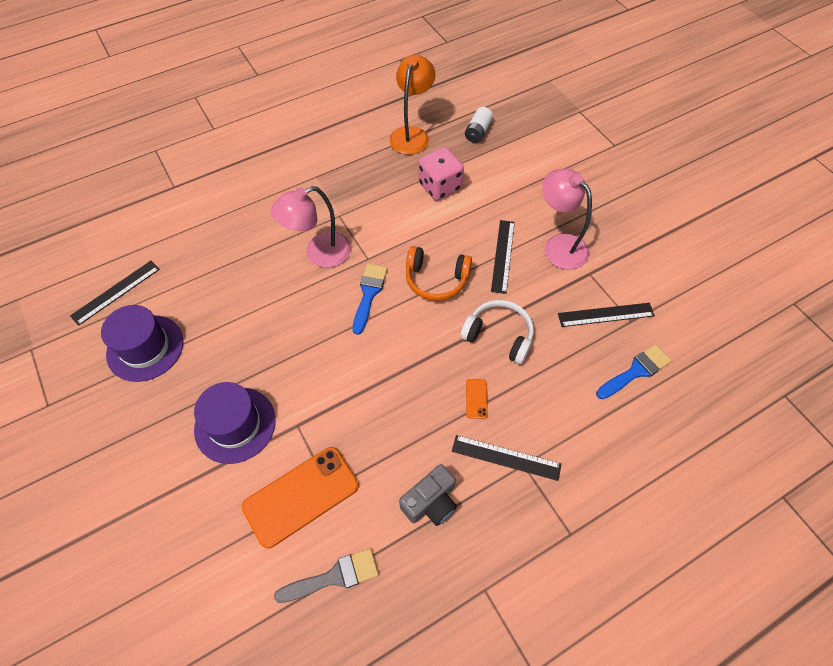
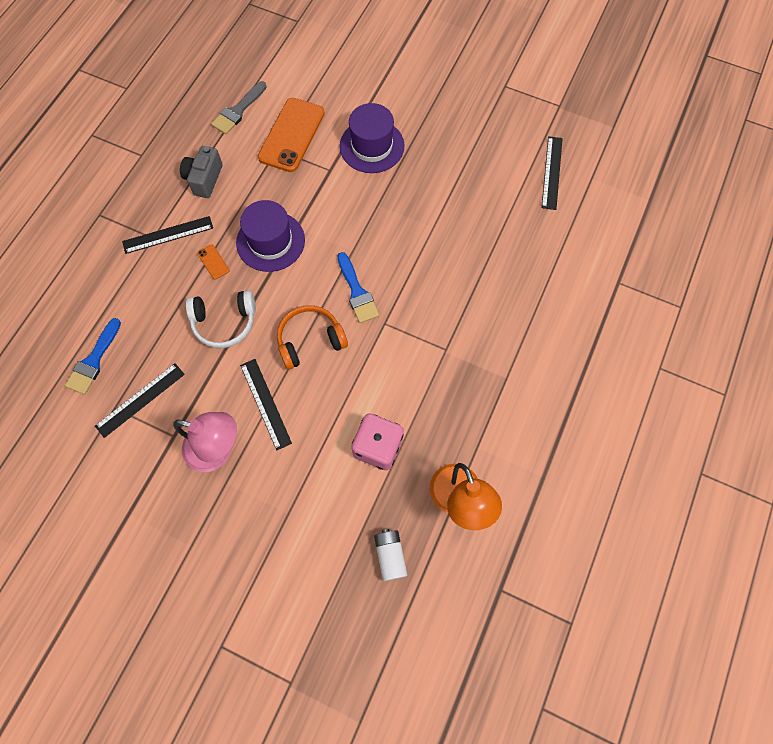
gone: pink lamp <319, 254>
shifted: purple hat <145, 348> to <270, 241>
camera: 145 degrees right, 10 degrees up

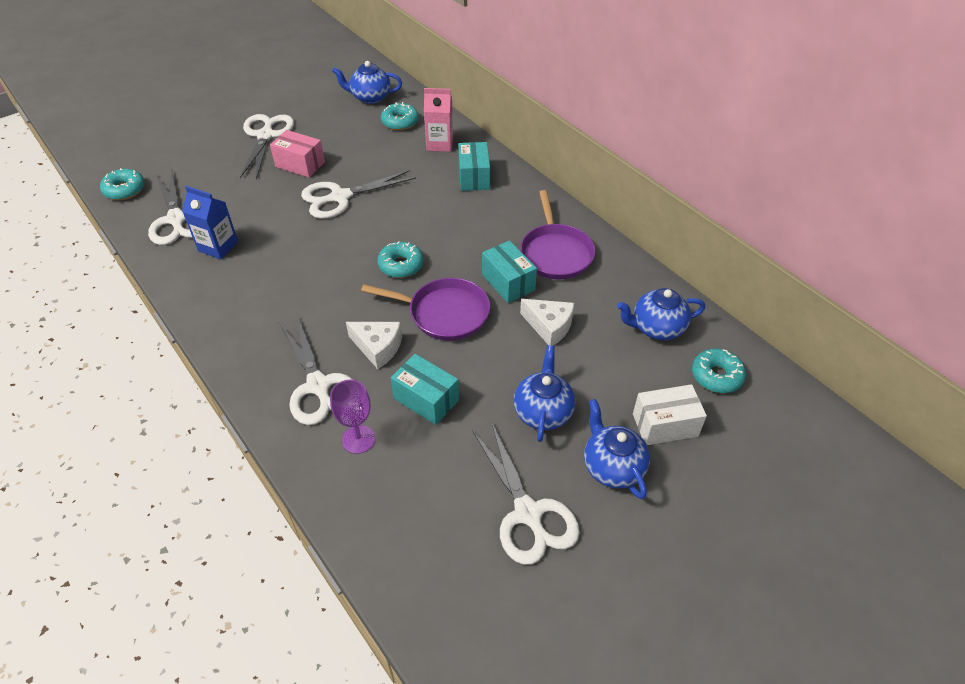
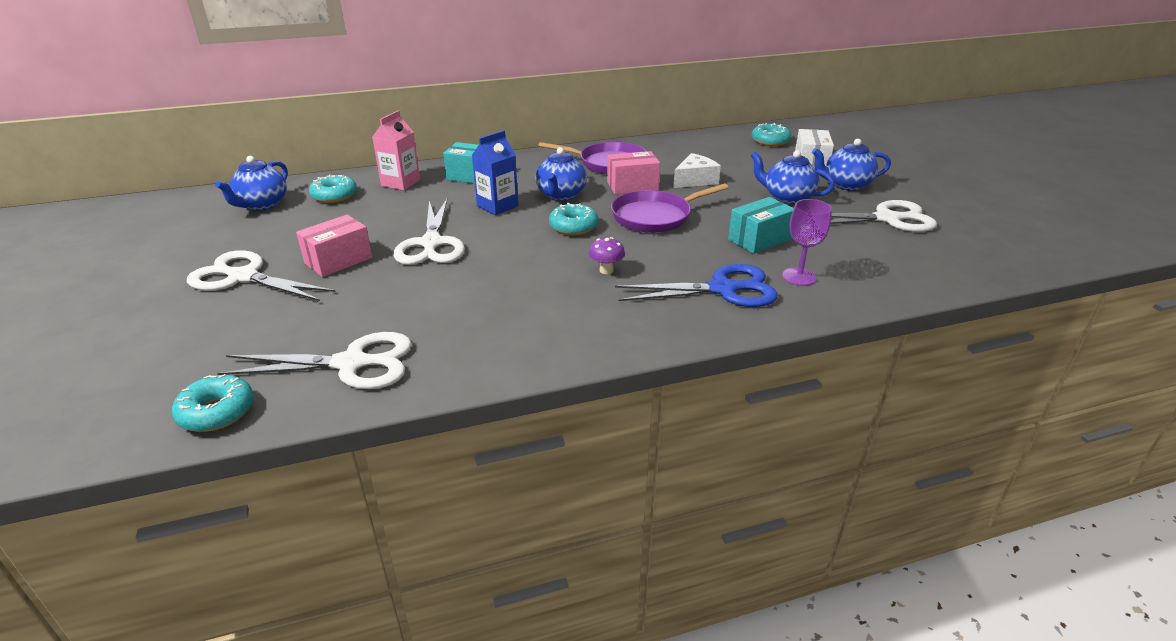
gone: white cheese <378, 347>
new: purple mushroom <606, 270>
shifted: blue carton <218, 246> to <497, 206>; blue teapot <656, 328> to <561, 195>
repainted: white scissors <318, 386> to blue scissors <723, 289>; turquoise box <508, 282> to pink box <632, 186>
rotated: purple pan <445, 313> = <655, 217> 150 degrees counterclockwise
camera: 70 degrees left, 15 degrees down

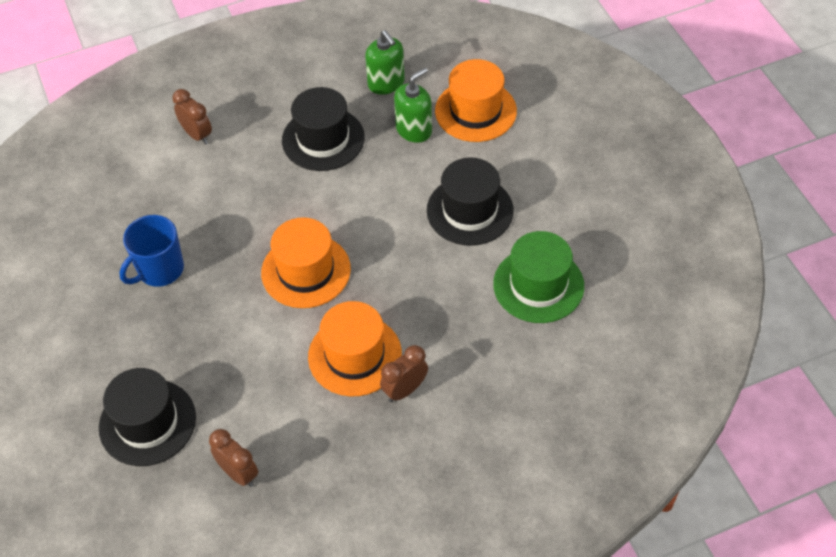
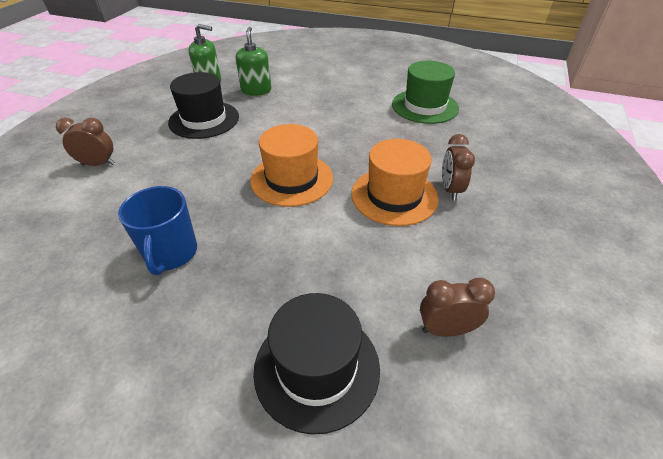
gone: black hat <470, 210>; orange hat <475, 111>
camera: 50 degrees left, 10 degrees down

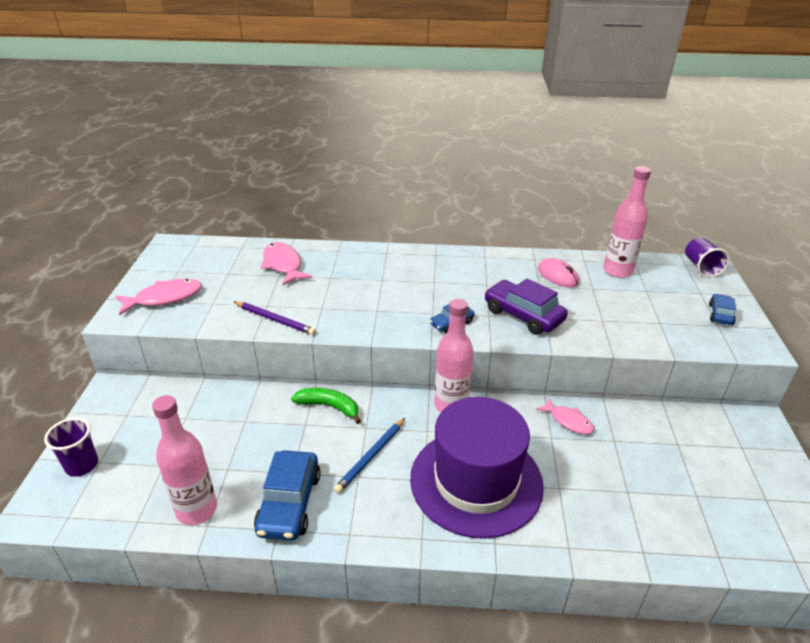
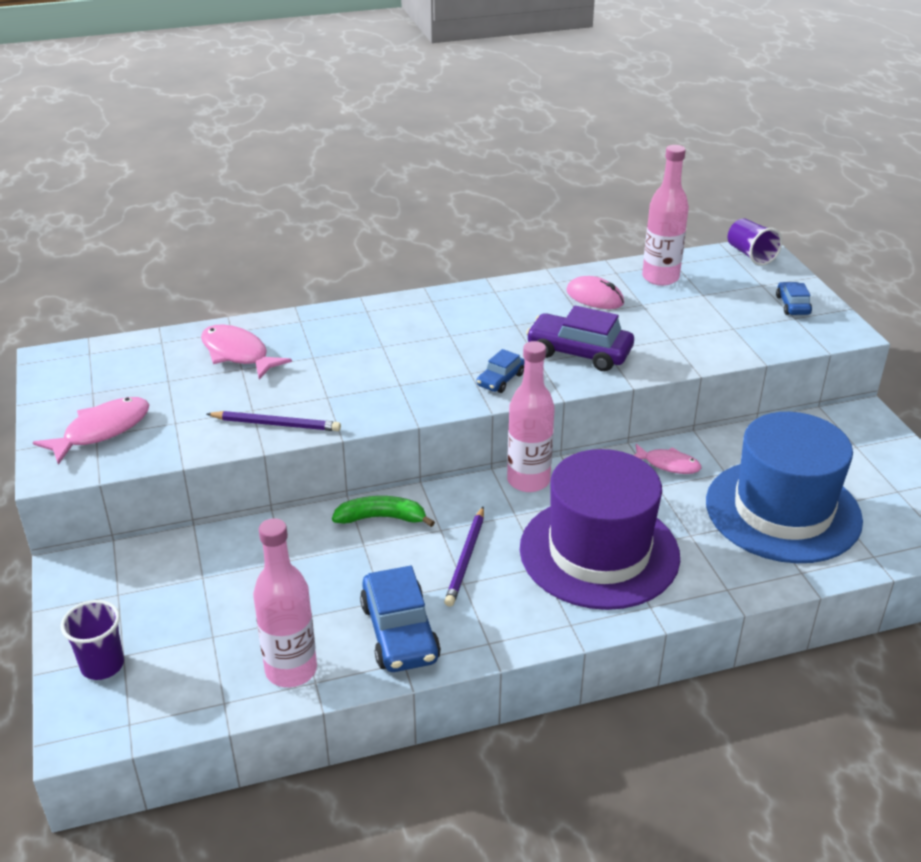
new: blue hat <783, 511>
repainted: blue pencil <371, 456> to purple pencil <466, 559>
camera: 20 degrees left, 0 degrees up

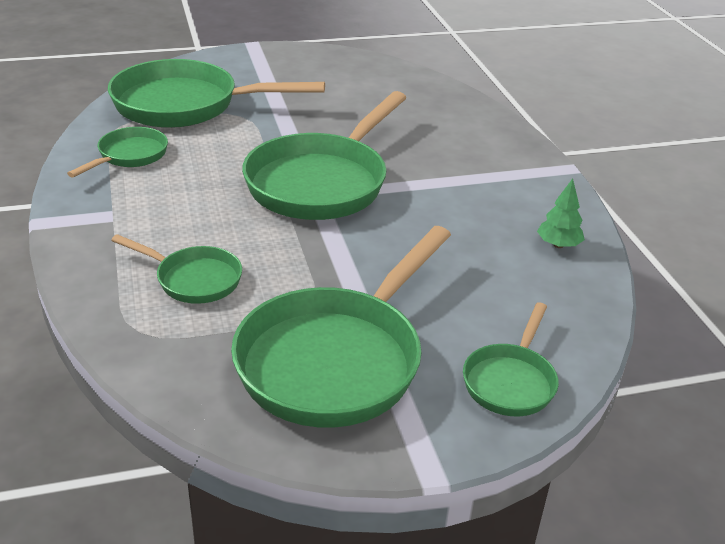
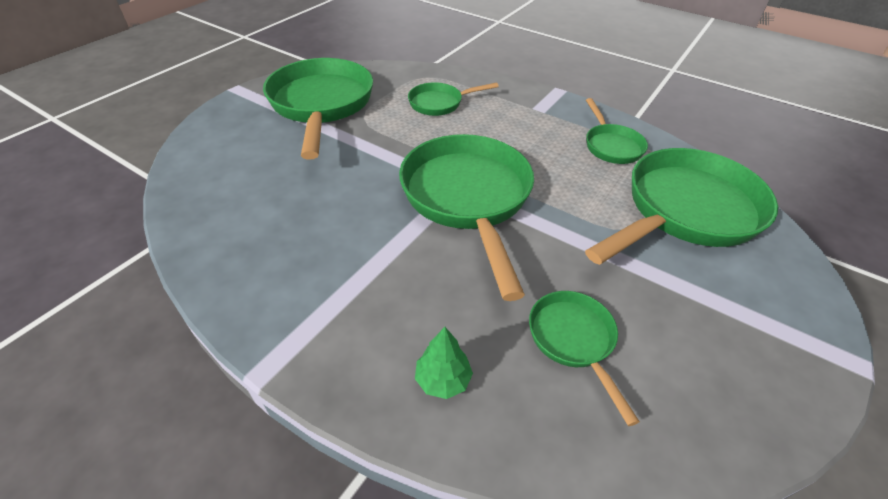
shifted: green pan <510, 381> to <574, 340>; green tree <558, 245> to <443, 380>
camera: 140 degrees right, 10 degrees up

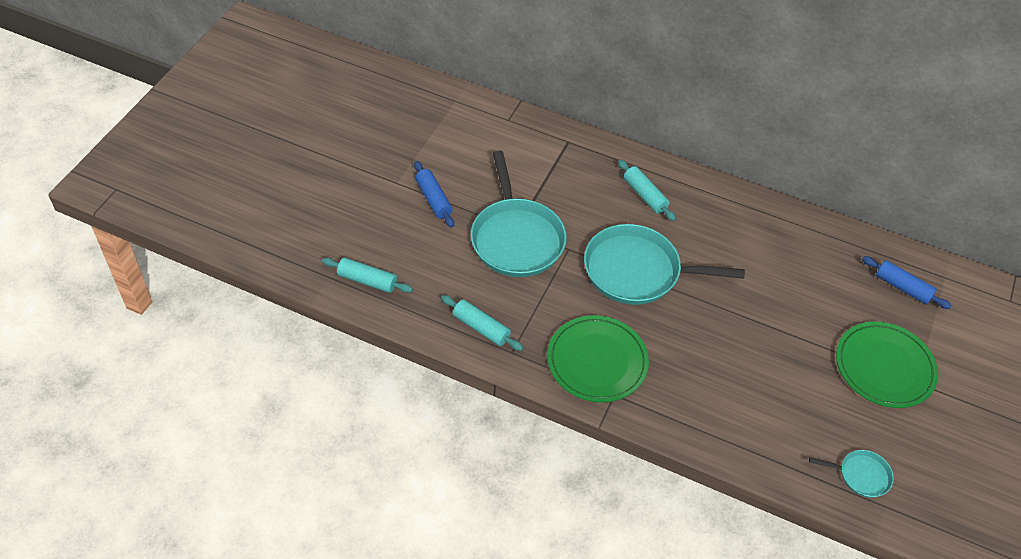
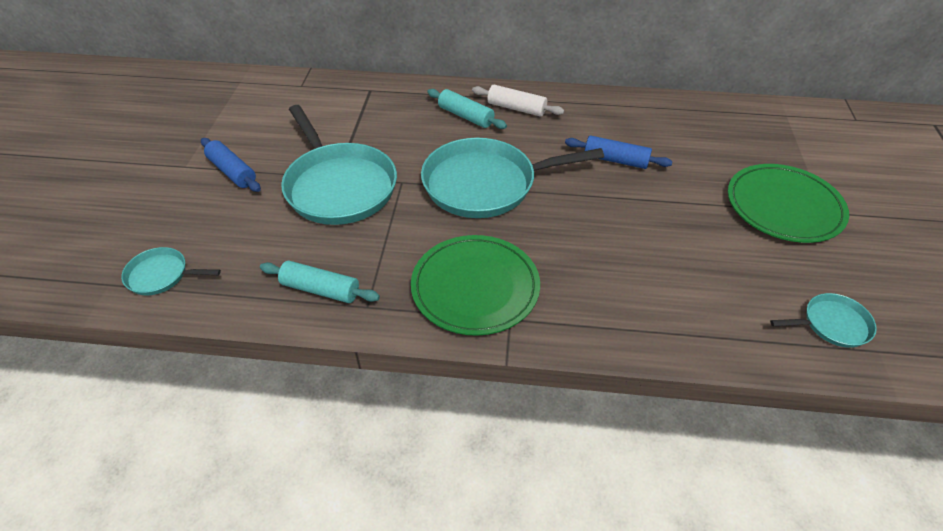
new: white rolling pin <516, 108>
shifted: blue rolling pin <902, 287> to <615, 160>
swapped: turquoise rolling pin <367, 280> to turquoise pan <161, 275>
camera: 15 degrees left, 5 degrees down

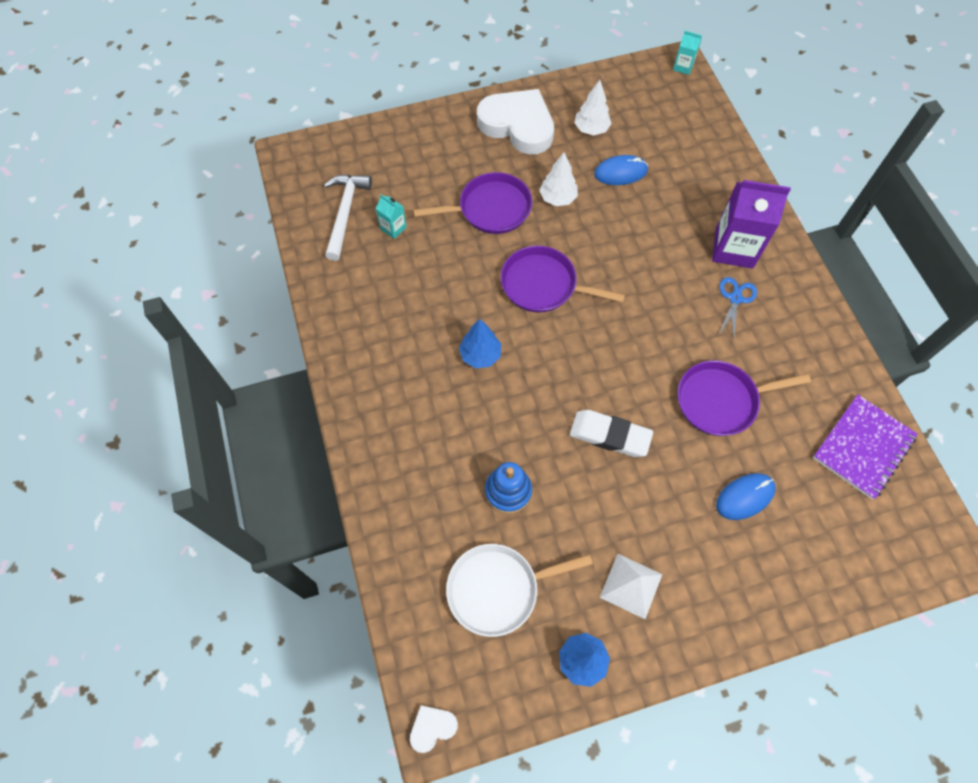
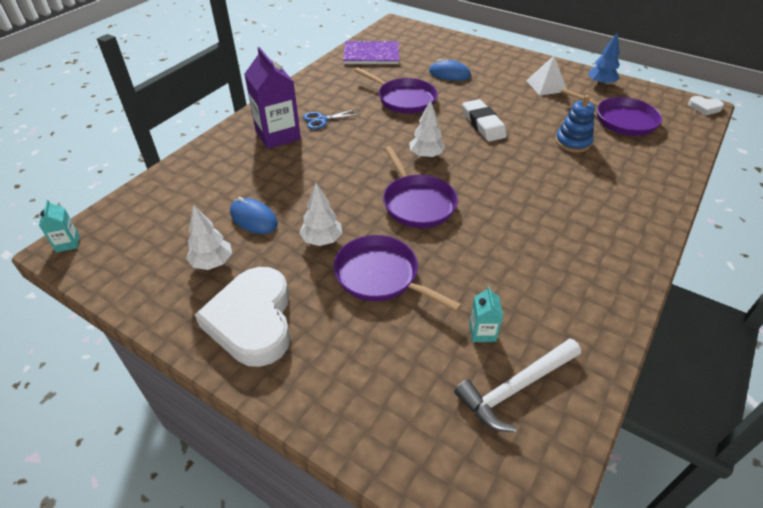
gone: blue tree <480, 355>
new: white tree <426, 155>
repainted: white pan <497, 589> to purple pan <621, 120>
camera: 130 degrees left, 20 degrees down

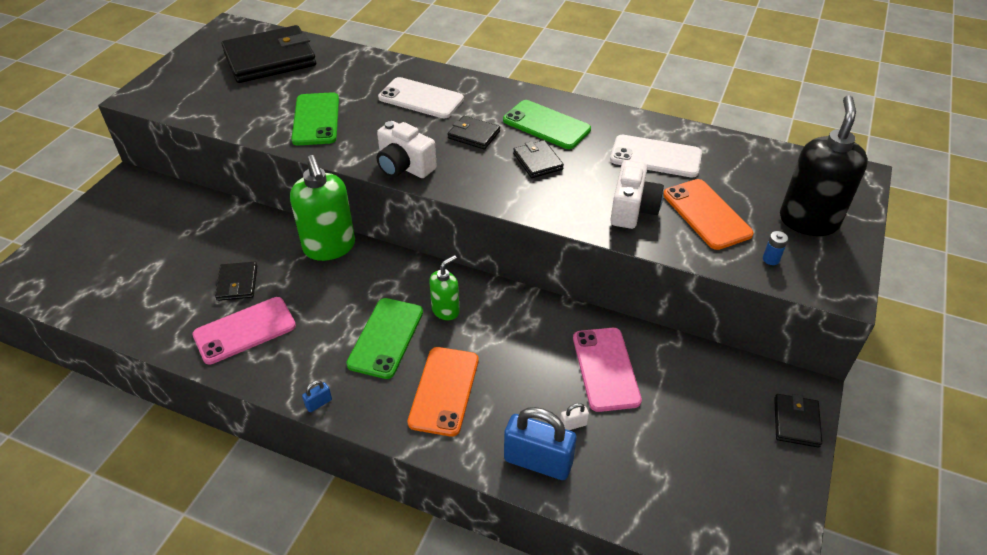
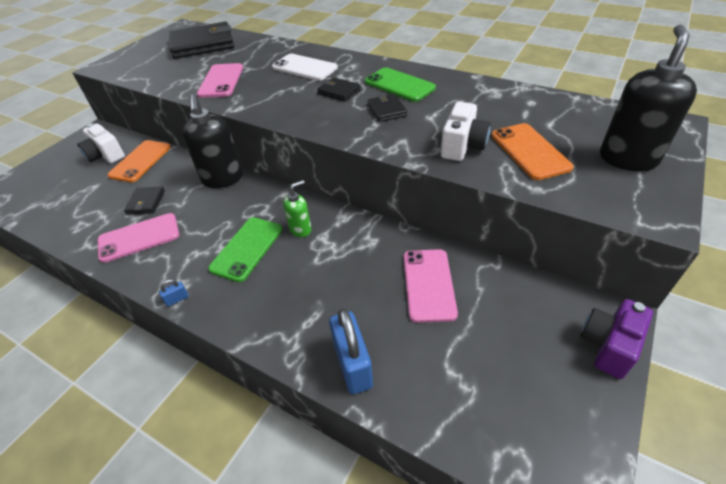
gone: white padlock <573, 424>; white phone <655, 157>; blue battery <771, 259>
shifted: white camera <404, 167> to <106, 155>; orange phone <444, 391> to <140, 161>
swapped: black wallet <796, 422> to purple camera <608, 345>
repainted: green soap dispenser <329, 247> to black soap dispenser <223, 179>; green phone <316, 119> to pink phone <221, 81>
rotated: blue padlock <538, 461> = <353, 365> 45 degrees clockwise
camera: 10 degrees right, 0 degrees up

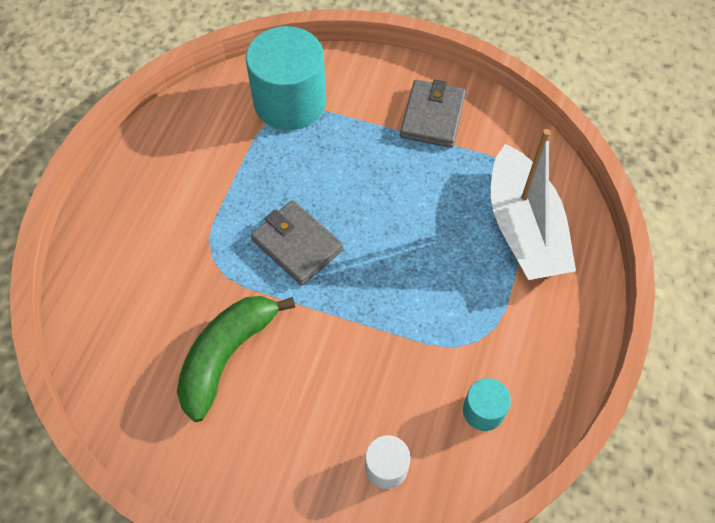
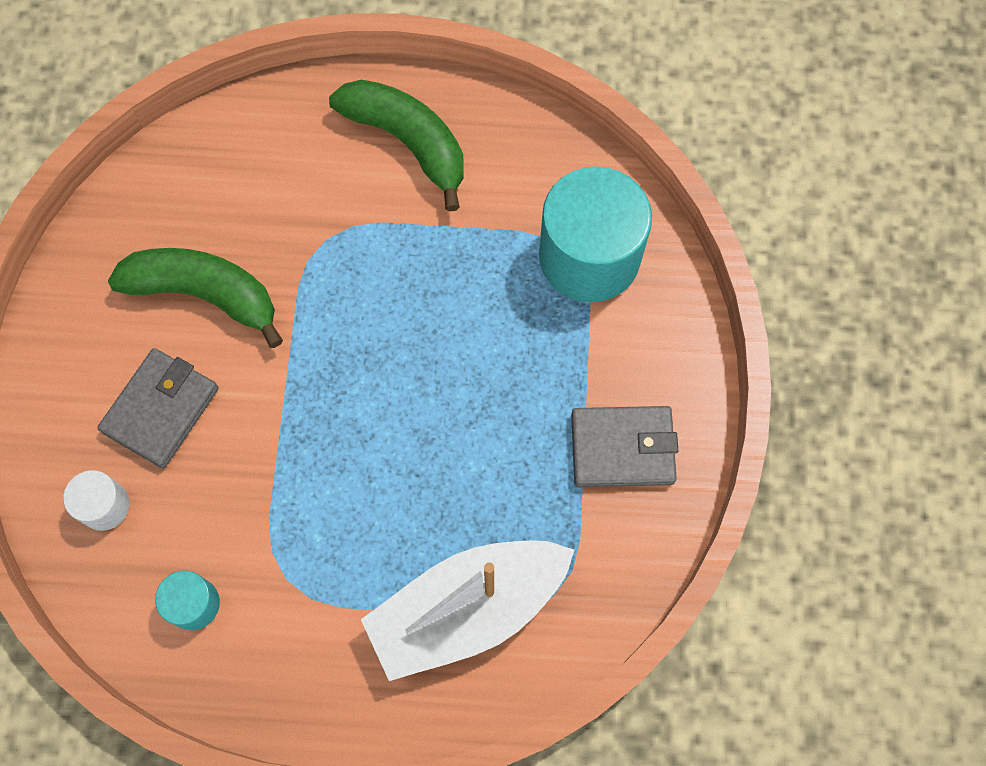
new: green banana <407, 142>
shifted: grey wallet <297, 245> to <161, 410>
camera: 75 degrees right, 10 degrees up

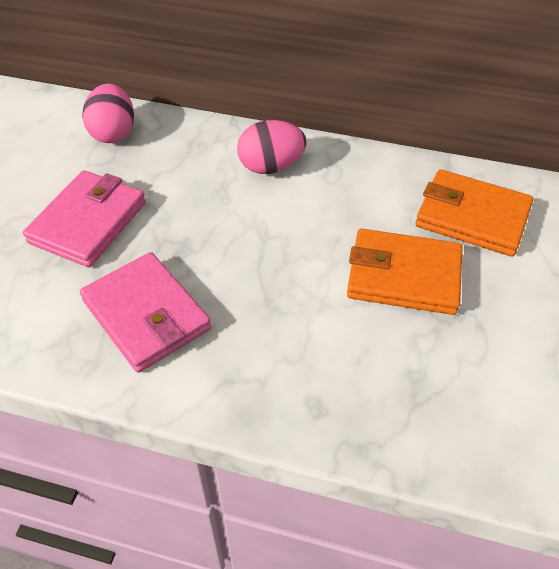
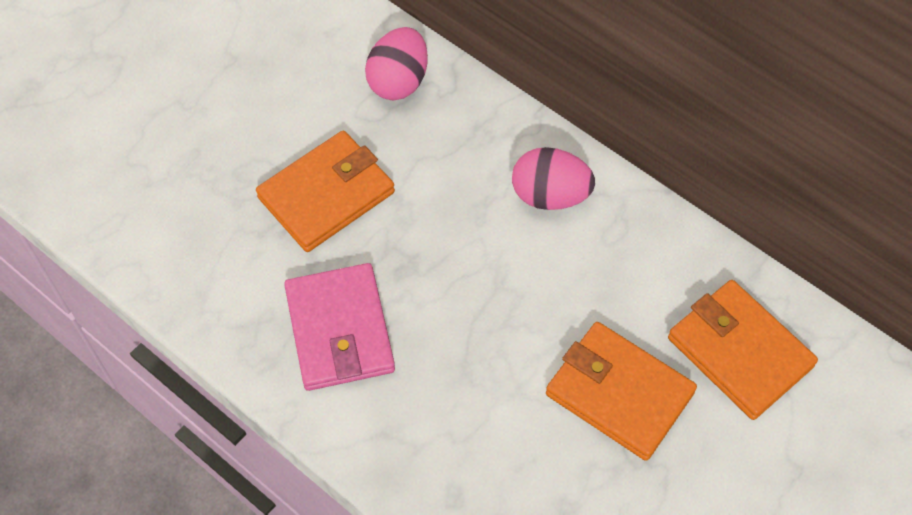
repainted: pink wallet <88, 222> to orange wallet <326, 195>
camera: 25 degrees right, 10 degrees up

